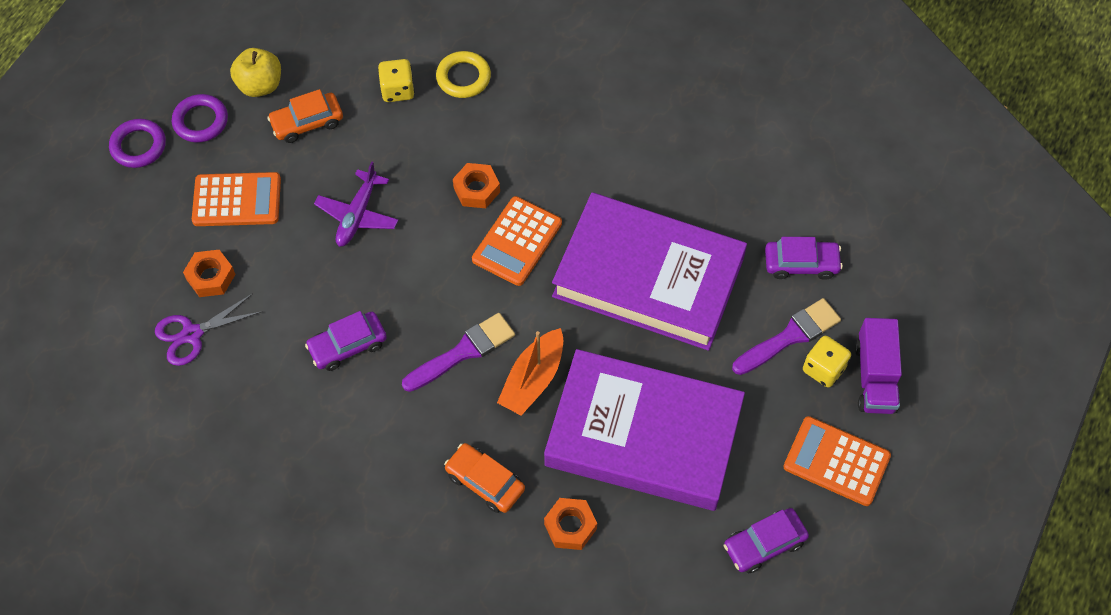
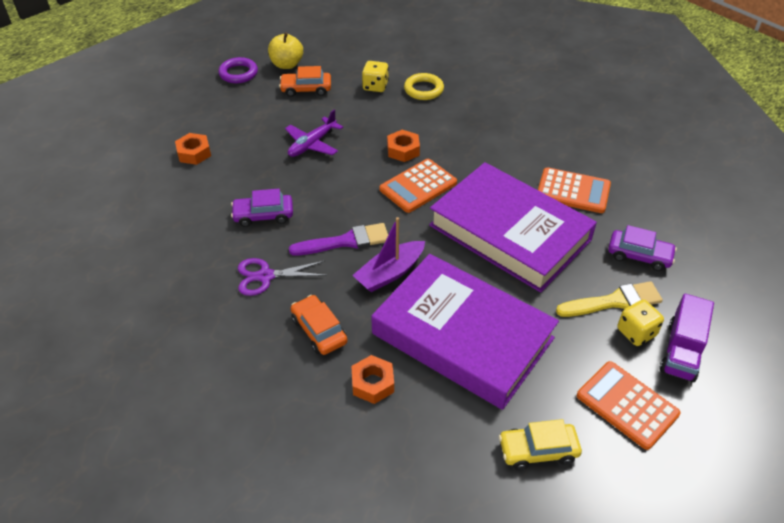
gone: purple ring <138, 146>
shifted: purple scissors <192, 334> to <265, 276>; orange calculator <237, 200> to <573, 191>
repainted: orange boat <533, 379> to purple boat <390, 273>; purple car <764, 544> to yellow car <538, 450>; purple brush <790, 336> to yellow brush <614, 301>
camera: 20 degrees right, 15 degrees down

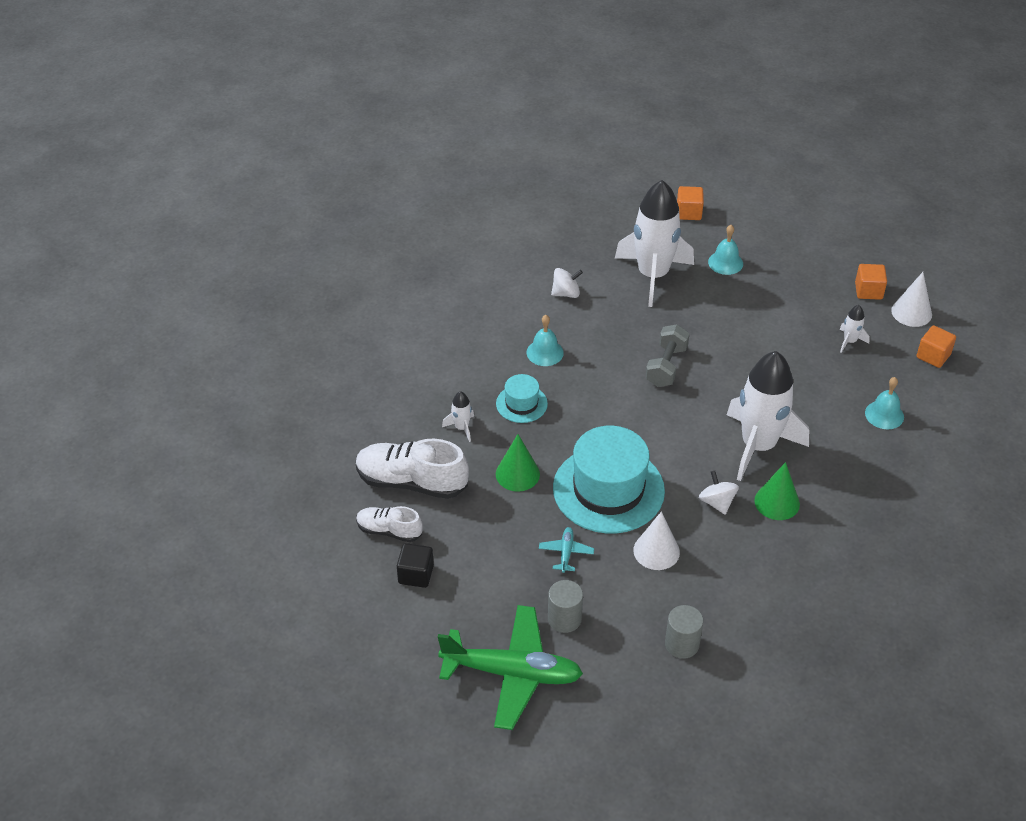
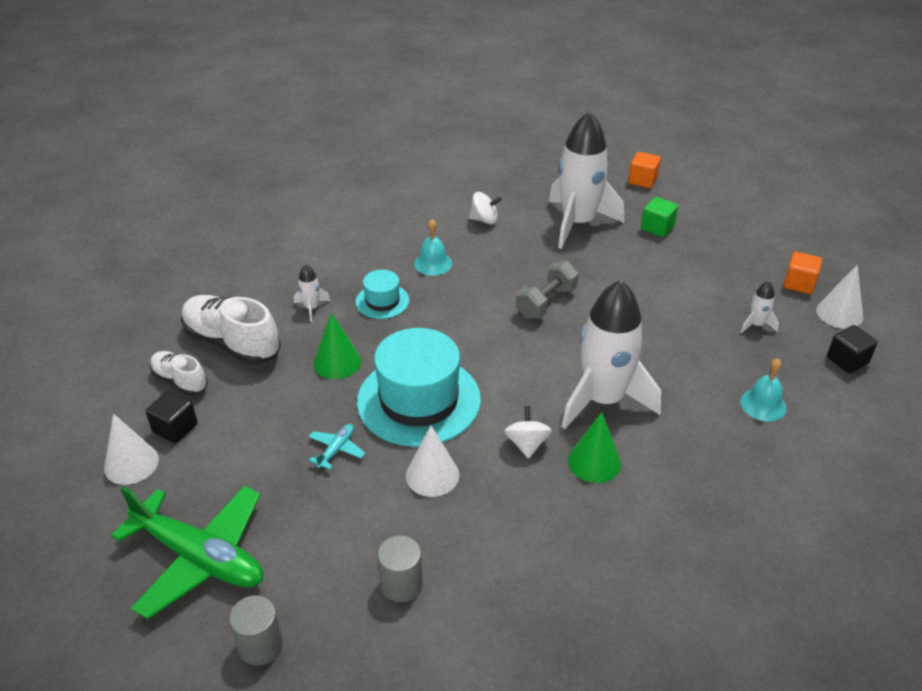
new: white cone <131, 463>
shifted: grey cylinder <564, 619> to <260, 645>
swapped: turquoise bell <725, 262> to green cube <657, 227>
repainted: orange cube <933, 356> to black cube <847, 360>
camera: 20 degrees right, 5 degrees down

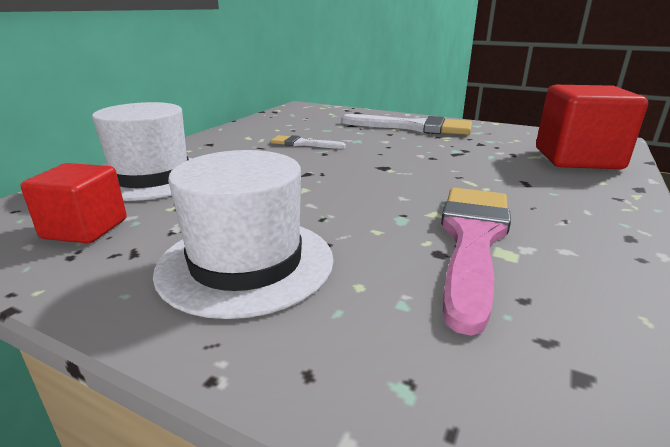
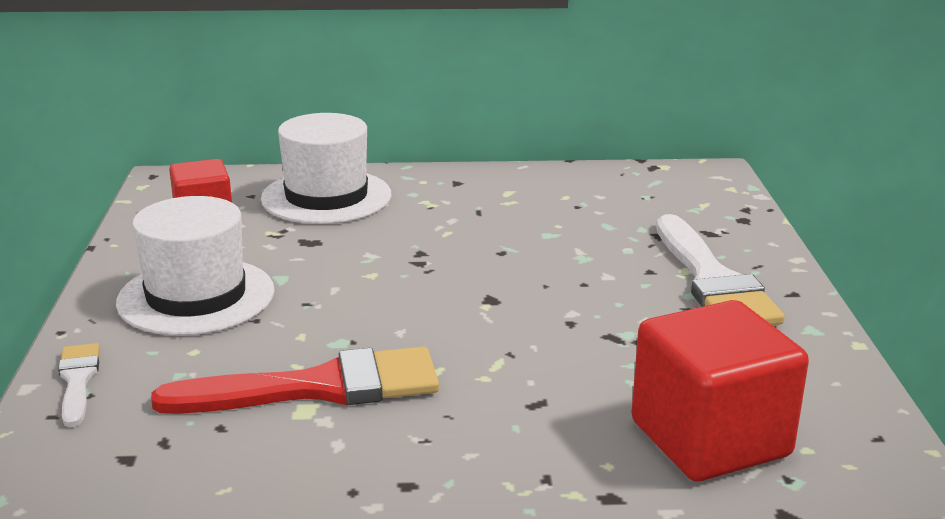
shifted: white brush <303, 144> to <78, 380>
repainted: pink brush <472, 240> to red brush <318, 388>
camera: 60 degrees right, 0 degrees up

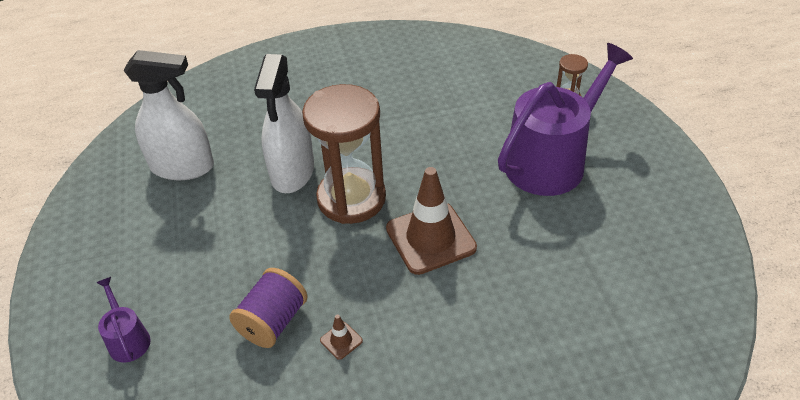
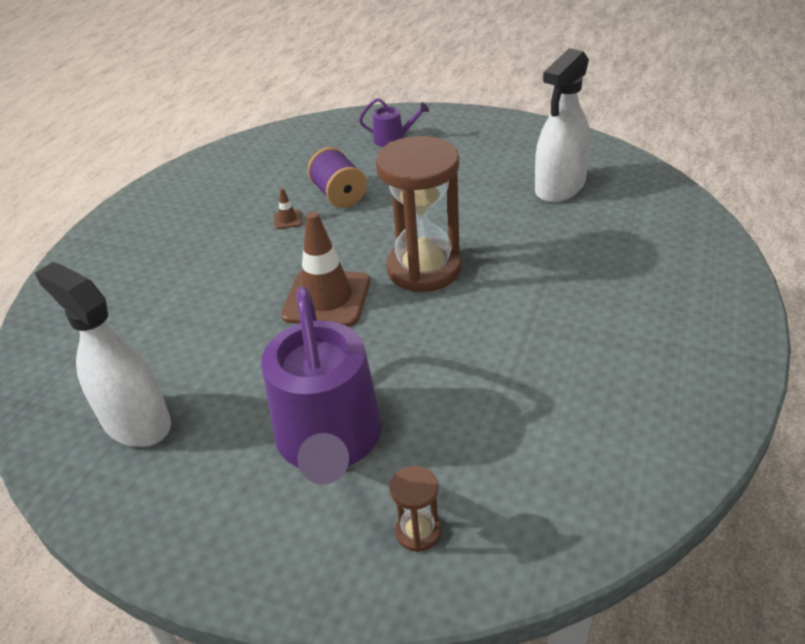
shifted: white spray bottle <292, 172> to <136, 422>
camera: 125 degrees right, 5 degrees down

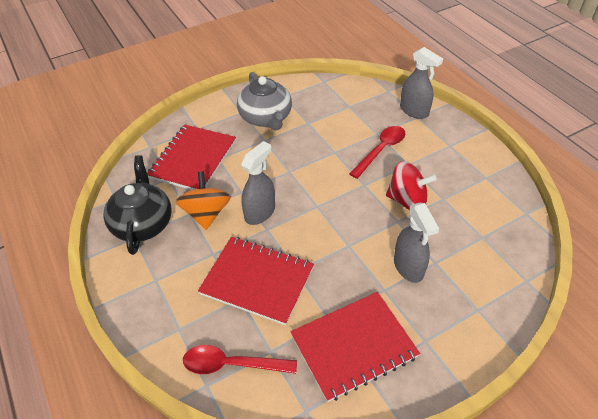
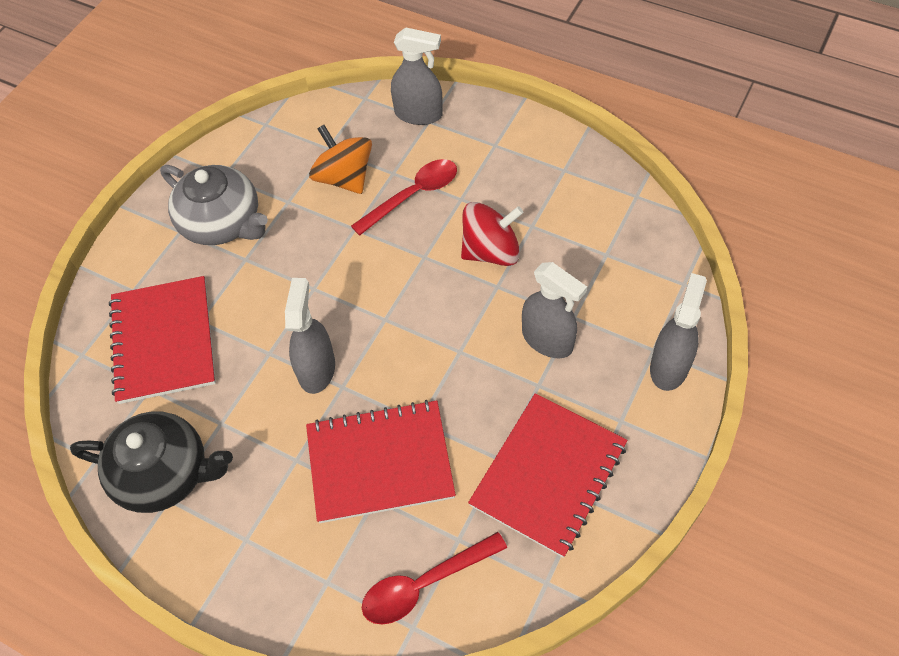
new: grey spray bottle <669, 366>
shifted: orange spinning top <206, 213> to <344, 177>
rotated: black teapot <143, 223> = <164, 473> 135 degrees clockwise; red spoon <381, 150> = <413, 195> 45 degrees clockwise
camera: 30 degrees left, 10 degrees up

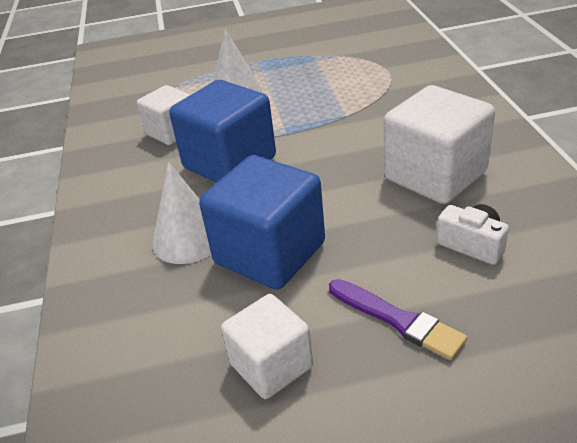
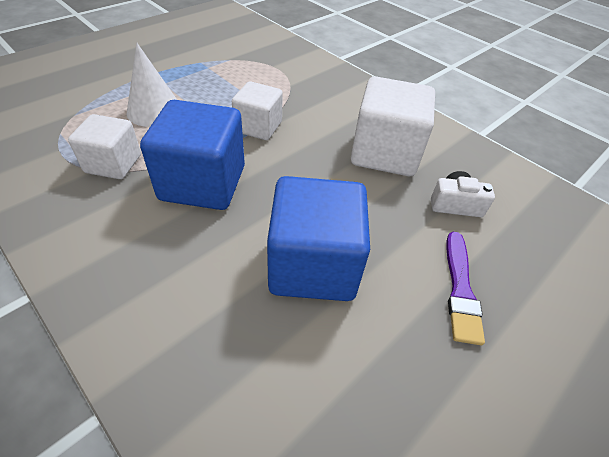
gone: white cone <188, 238>
shifted: white cube <271, 365> to <258, 127>
rotated: purple brush <398, 320> = <460, 289> 90 degrees clockwise
camera: 40 degrees left, 10 degrees up

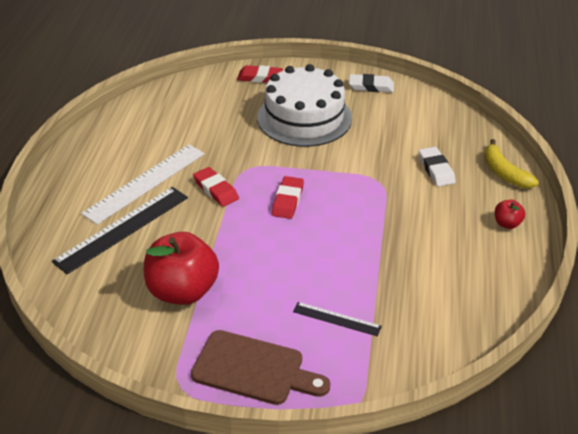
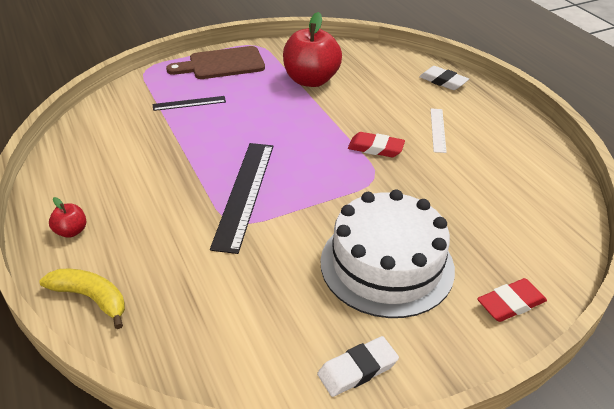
gone: red eraser <288, 200>
shifted: black ruler <122, 229> to <244, 193>; white eraser <436, 169> to <443, 81>
scaled: white ruler <145, 183> = <437, 130> x0.52
camera: 145 degrees right, 0 degrees up

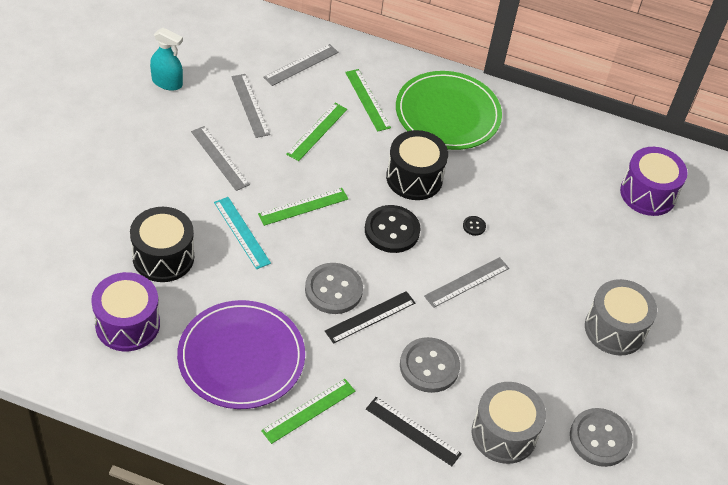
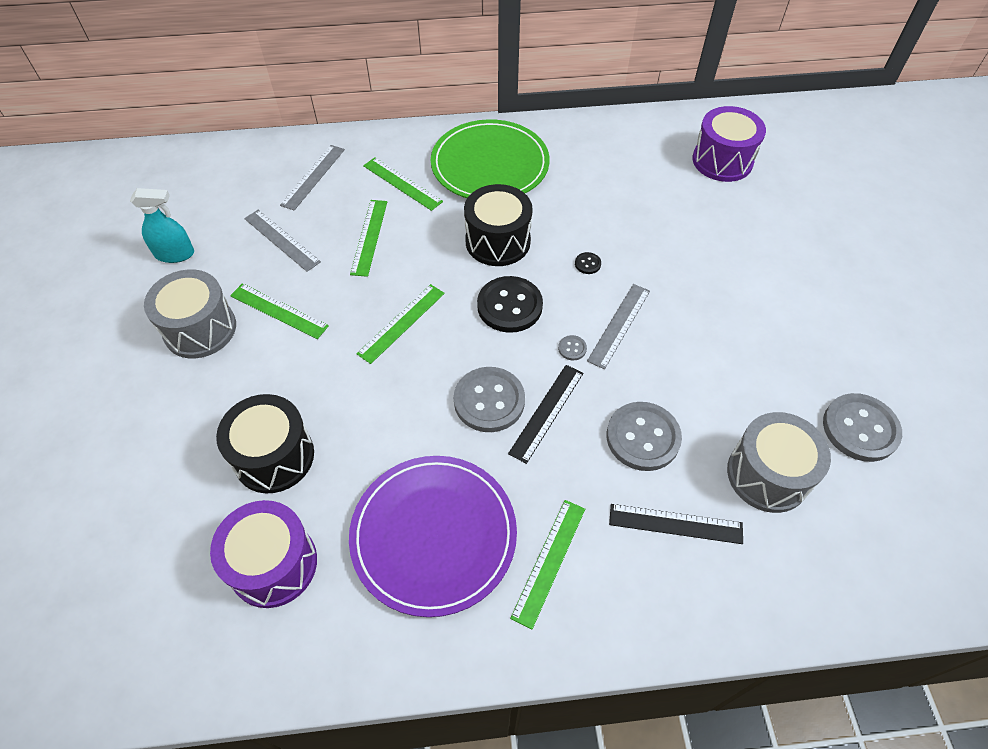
gone: turquoise ruler <242, 232>
new: grey button <572, 348>
shifted: grey drum <614, 329> to <200, 329>
repainted: grey ruler <219, 158> to green ruler <278, 311>
camera: 20 degrees left, 5 degrees up

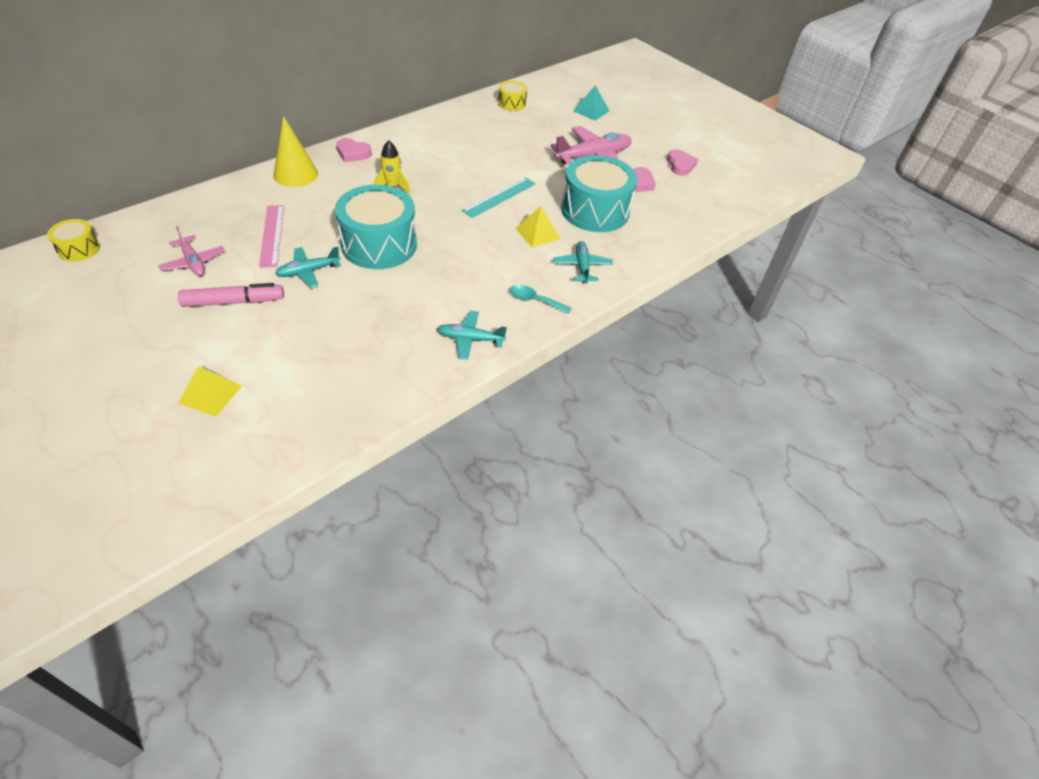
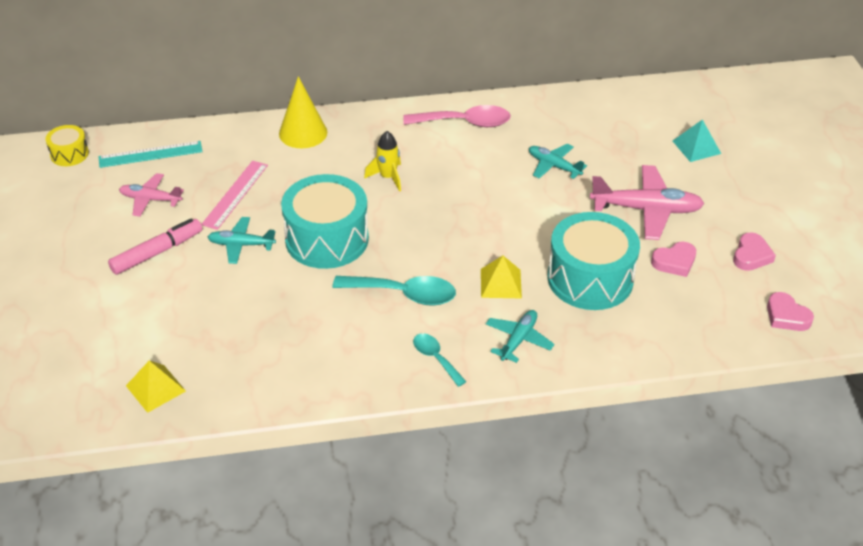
gone: yellow drum <512, 103>
new: turquoise spoon <404, 294>; pink spoon <465, 122>
shifted: yellow pyramid <210, 394> to <155, 388>; pink heart <353, 153> to <786, 316>; turquoise plane <470, 339> to <553, 166>; turquoise ruler <499, 197> to <150, 154>
rotated: pink plane <193, 262> = <150, 199> 105 degrees clockwise; pink marker <234, 302> = <157, 252> 60 degrees counterclockwise
camera: 35 degrees right, 5 degrees down

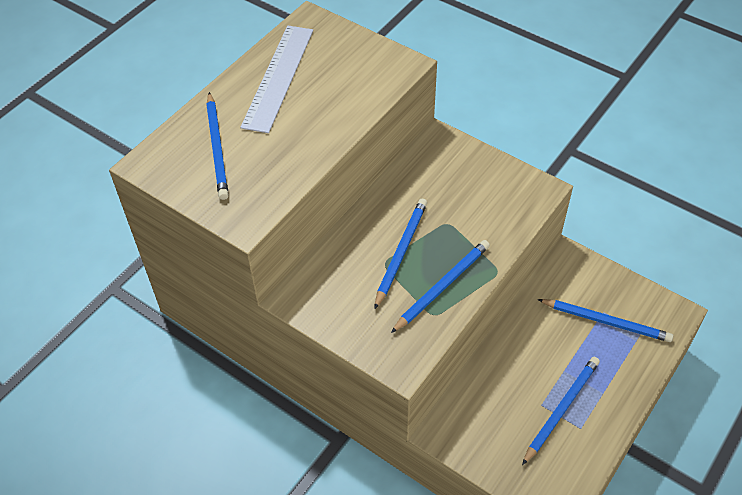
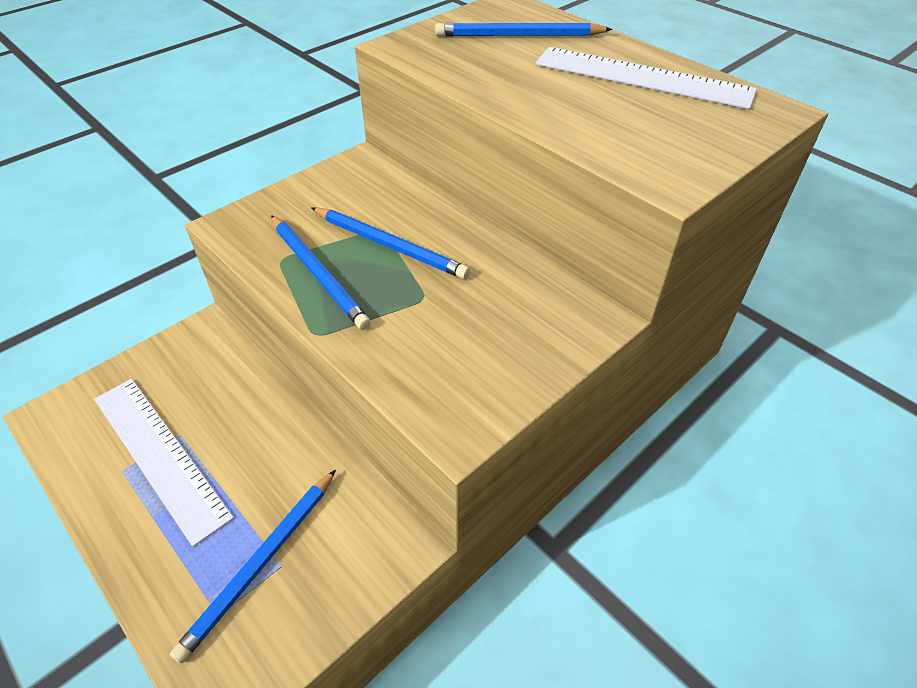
swapped: blue pencil <561, 409> to white ruler <160, 455>
camera: 100 degrees right, 5 degrees down

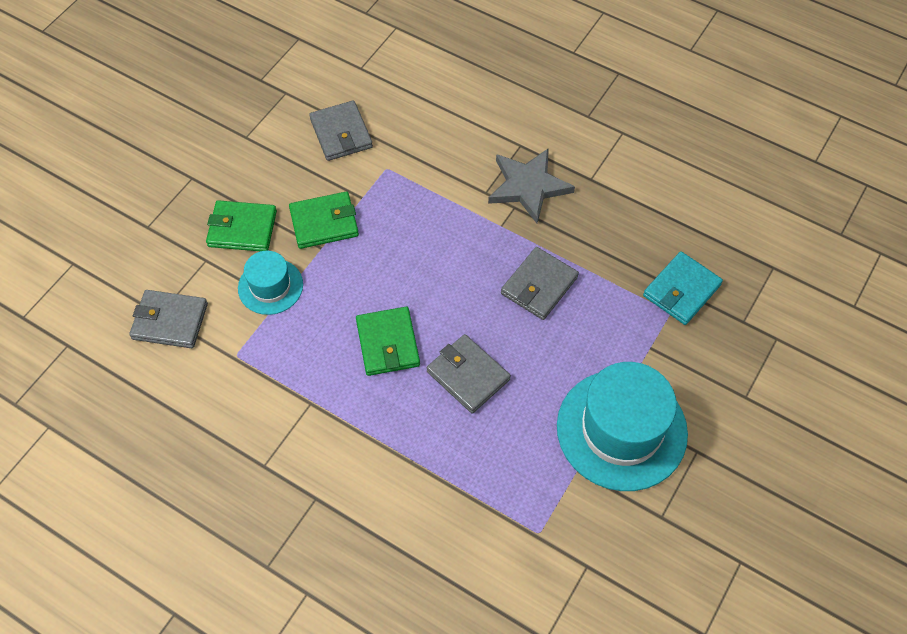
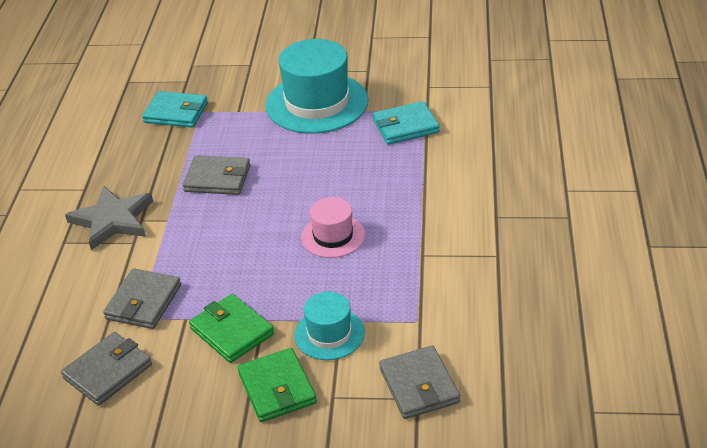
new: turquoise wallet <405, 126>
shifted: grey wallet <468, 375> to <143, 302>
swapped: green wallet <388, 343> to pink hat <333, 236>
camera: 115 degrees left, 20 degrees down

